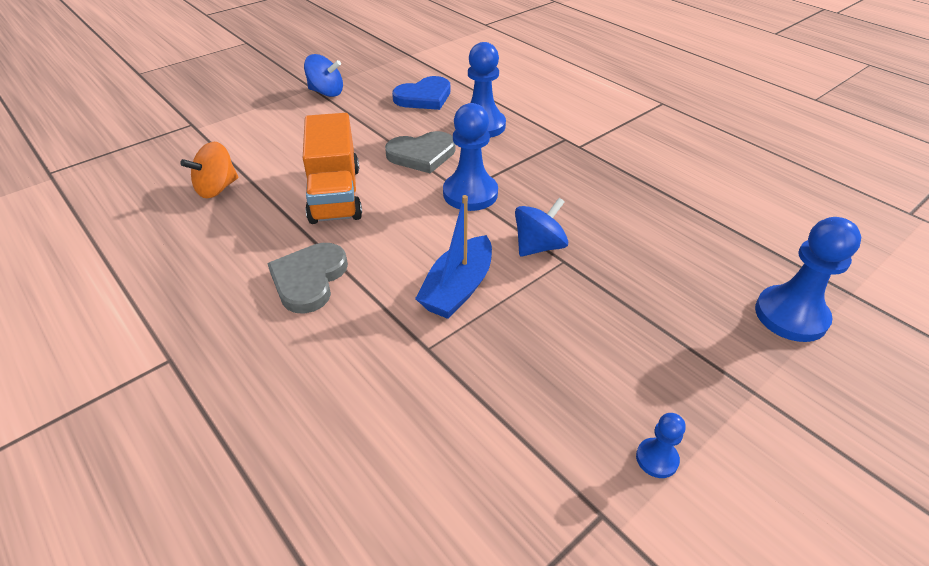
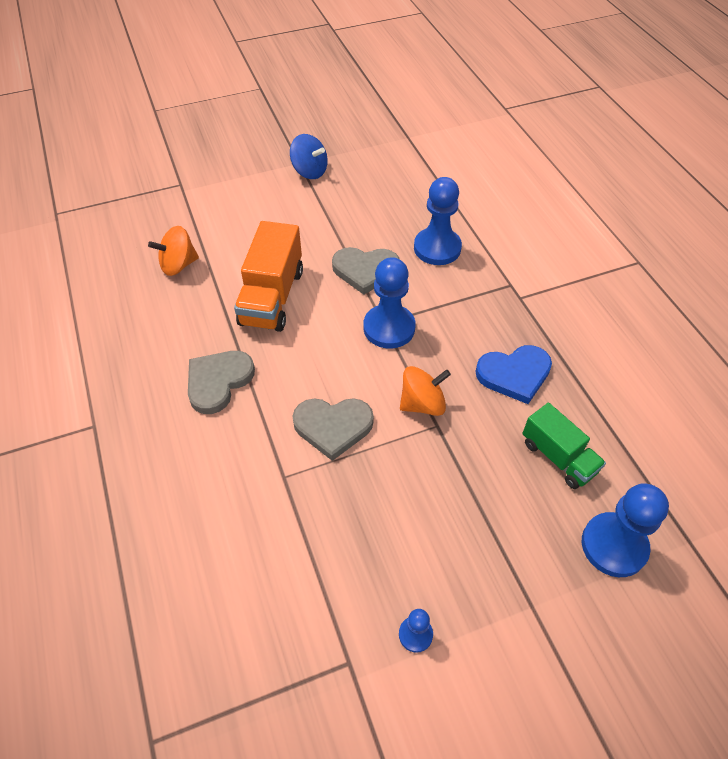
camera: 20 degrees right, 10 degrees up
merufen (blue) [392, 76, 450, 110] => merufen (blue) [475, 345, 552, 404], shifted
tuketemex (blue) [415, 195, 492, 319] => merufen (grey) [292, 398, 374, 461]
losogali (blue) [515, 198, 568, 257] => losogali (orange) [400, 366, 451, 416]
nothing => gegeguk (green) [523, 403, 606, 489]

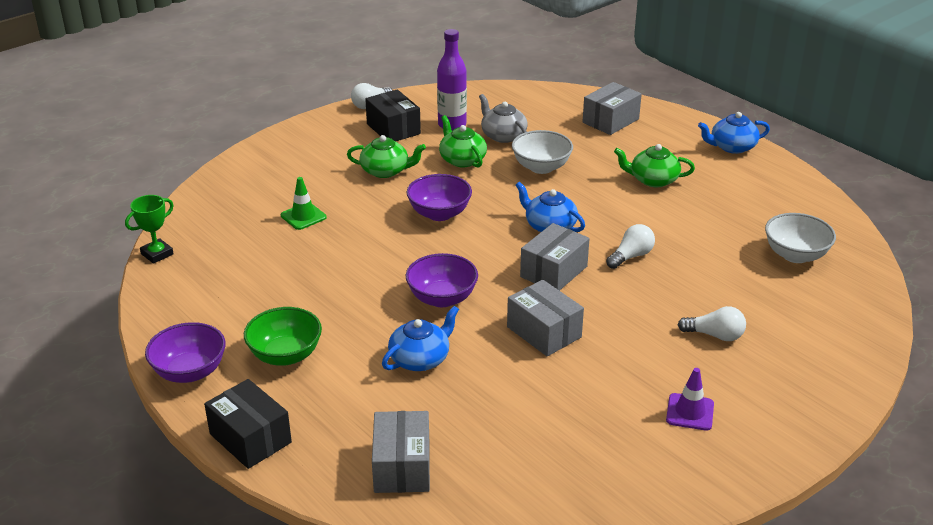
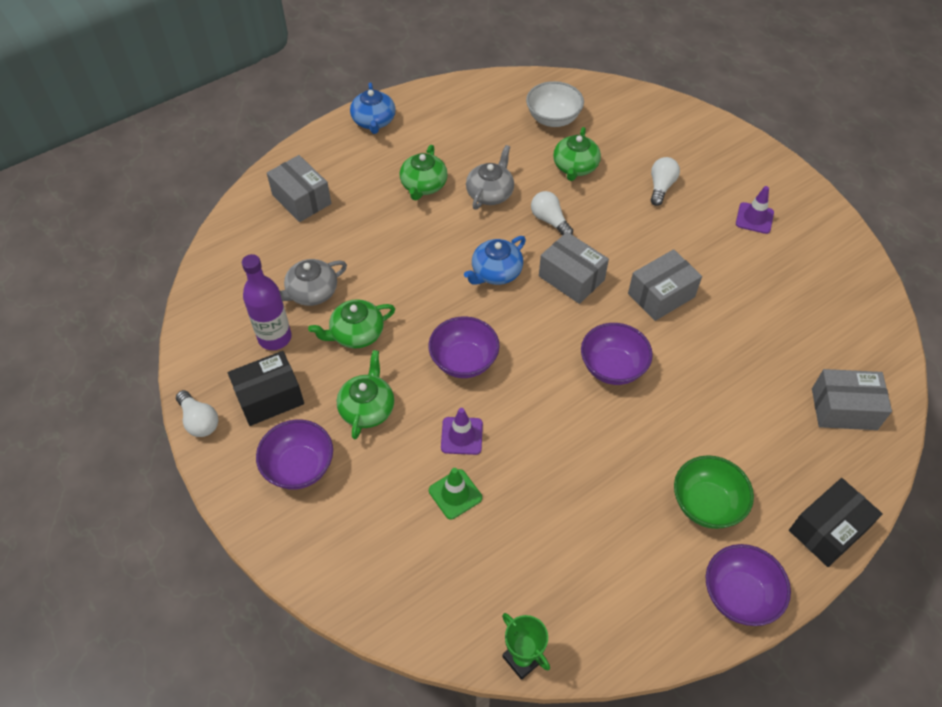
camera: 85 degrees left, 20 degrees up
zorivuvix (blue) [382, 306, 459, 371] => nothing
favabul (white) [512, 130, 573, 174] => nothing
nothing => favabul (purple) [256, 419, 333, 490]
nothing => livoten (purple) [441, 408, 483, 455]
nothing => zorivuvix (grey) [466, 145, 514, 210]
nothing => zorivuvix (green) [553, 127, 601, 181]

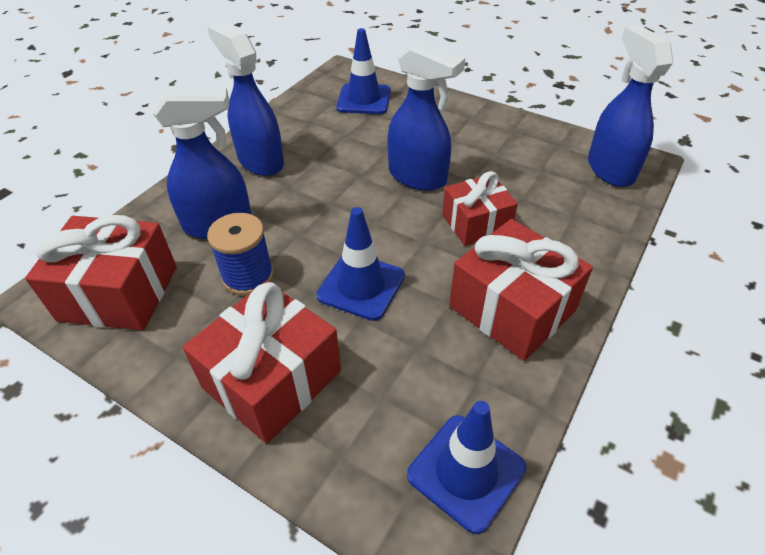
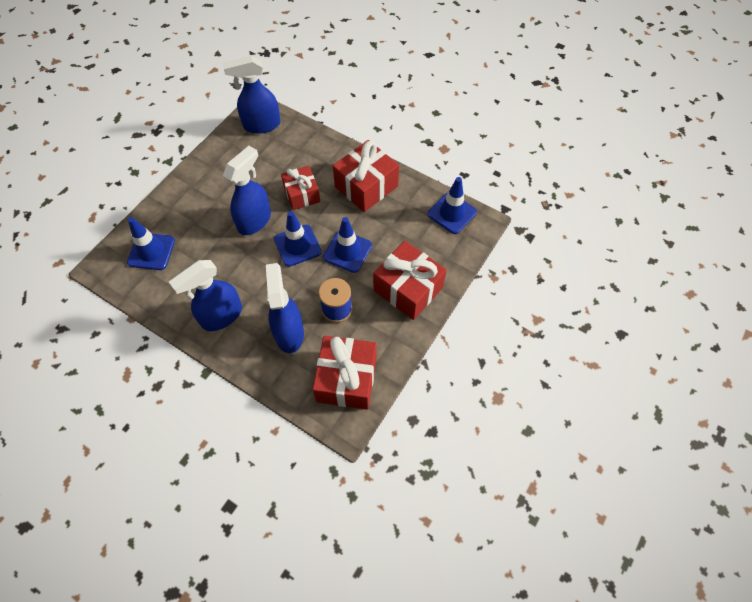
camera: 90 degrees left, 15 degrees up
nothing => livoten (blue) [274, 211, 322, 267]

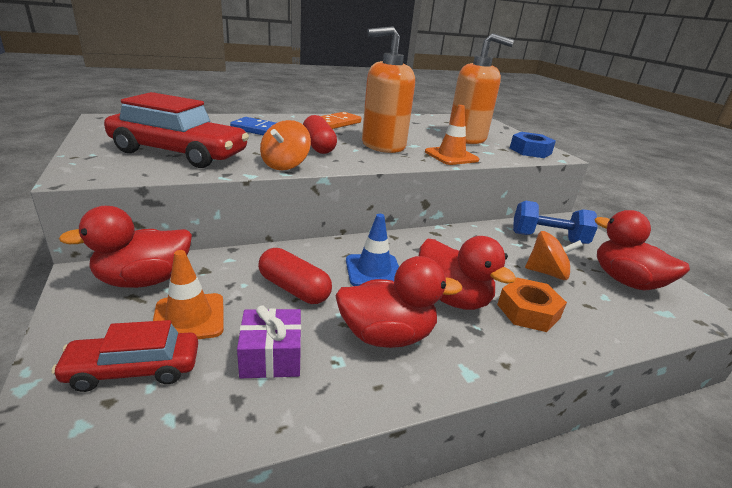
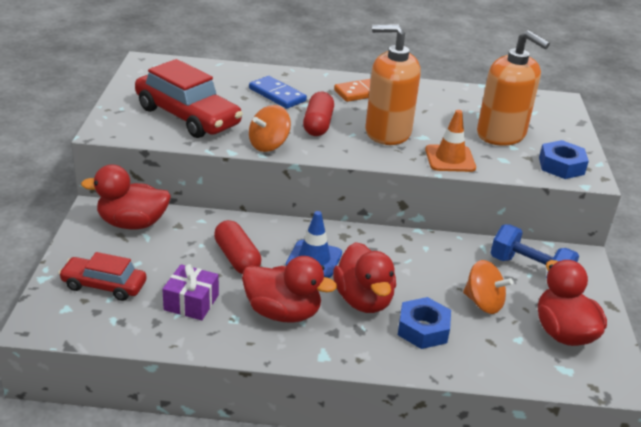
camera: 25 degrees right, 5 degrees up
livoten (orange) [153, 250, 224, 339] => nothing
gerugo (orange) [497, 278, 567, 332] => gerugo (blue) [398, 297, 451, 349]

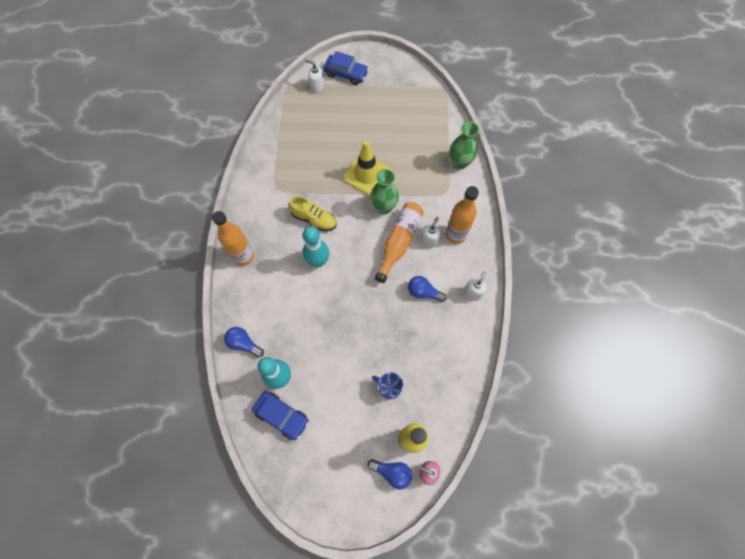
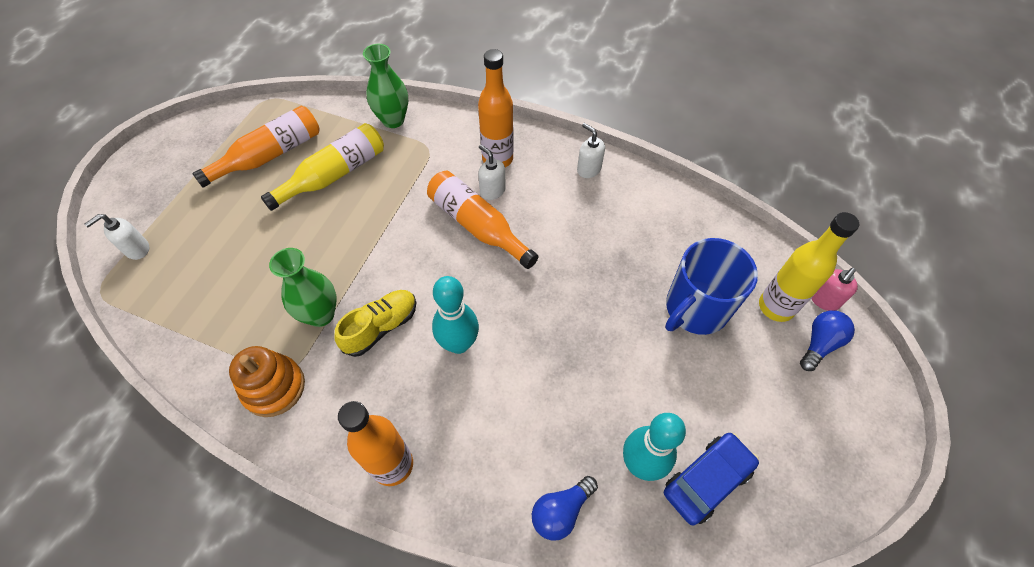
camera: 70 degrees left, 10 degrees down
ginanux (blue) [323, 51, 369, 85] => nothing
livoten (yellow) [343, 141, 391, 196] => nothing
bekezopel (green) [370, 169, 399, 214] => bekezopel (green) [269, 248, 336, 327], shifted
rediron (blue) [372, 372, 403, 399] => rediron (blue) [665, 238, 758, 335], x1.89
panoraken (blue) [408, 276, 447, 302] => nothing
nothing => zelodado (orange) [192, 106, 320, 188]
nothing => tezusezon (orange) [229, 346, 305, 417]
nothing => zelodado (yellow) [261, 123, 384, 211]

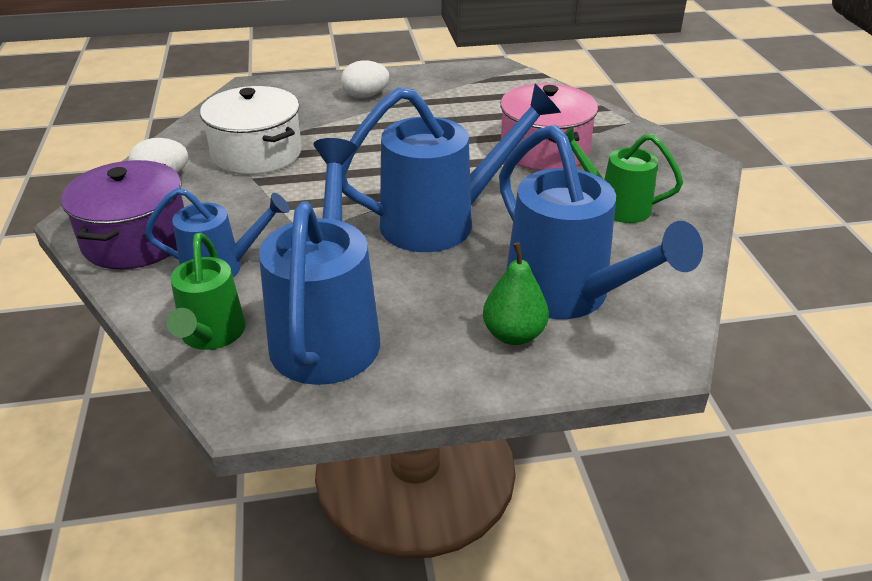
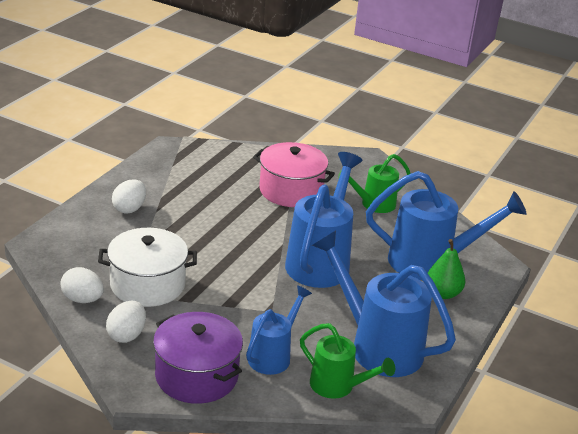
camera: 55 degrees left, 5 degrees down
nothing => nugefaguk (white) [60, 267, 104, 303]

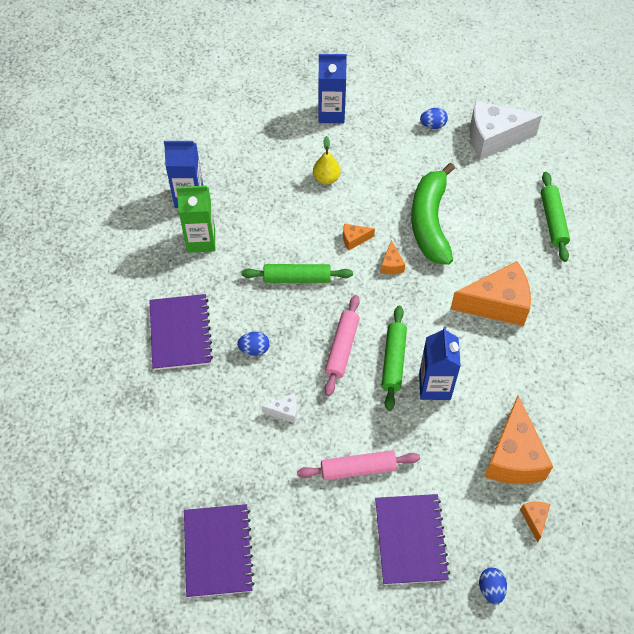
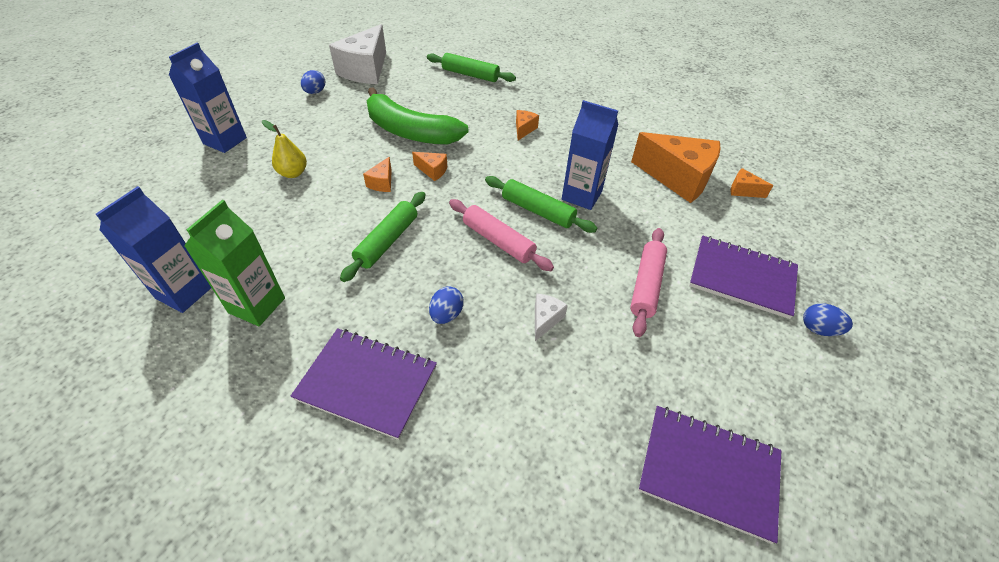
camera: 65 degrees left, 10 degrees down
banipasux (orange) [450, 261, 531, 326] => banipasux (orange) [516, 110, 539, 140], x0.44
nugefaguk (blue) [479, 568, 507, 605] => nugefaguk (blue) [803, 303, 853, 336], shifted

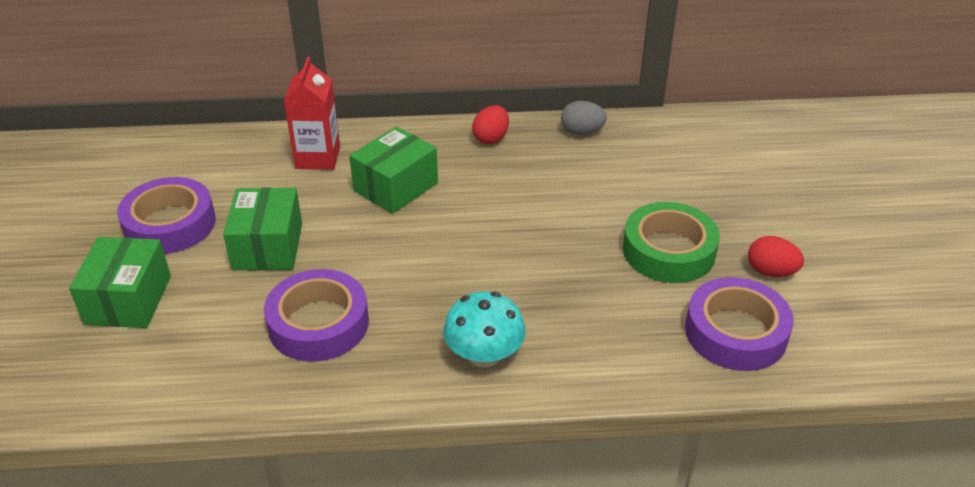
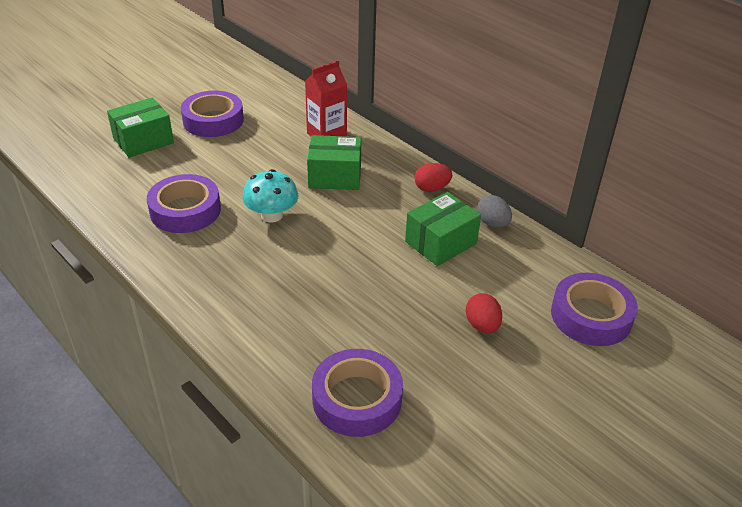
camera: 50 degrees right, 0 degrees up
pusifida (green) [223, 188, 302, 271] => pusifida (green) [405, 192, 481, 266], shifted
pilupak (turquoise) [443, 292, 526, 368] => pilupak (turquoise) [242, 169, 298, 223], shifted
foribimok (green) [623, 202, 720, 283] => nothing
nugefaguk (red) [748, 236, 804, 277] => nugefaguk (red) [466, 293, 502, 333], shifted
nothing => foribimok (purple) [551, 273, 638, 346]

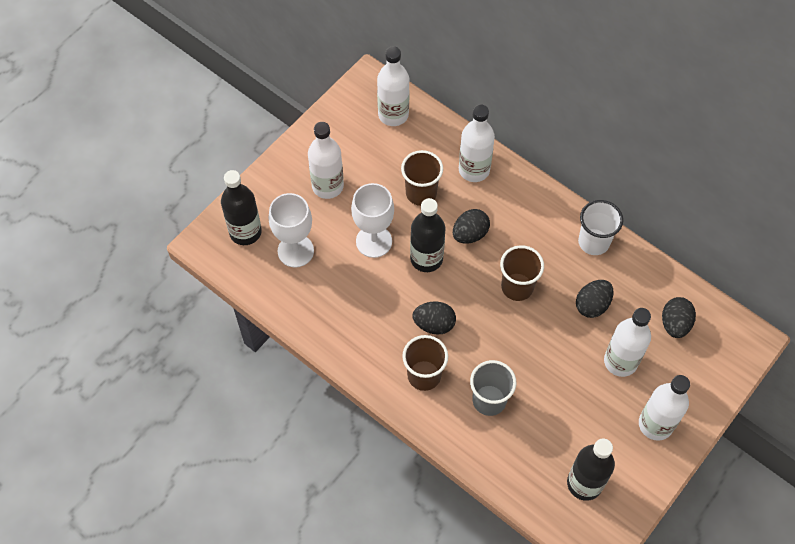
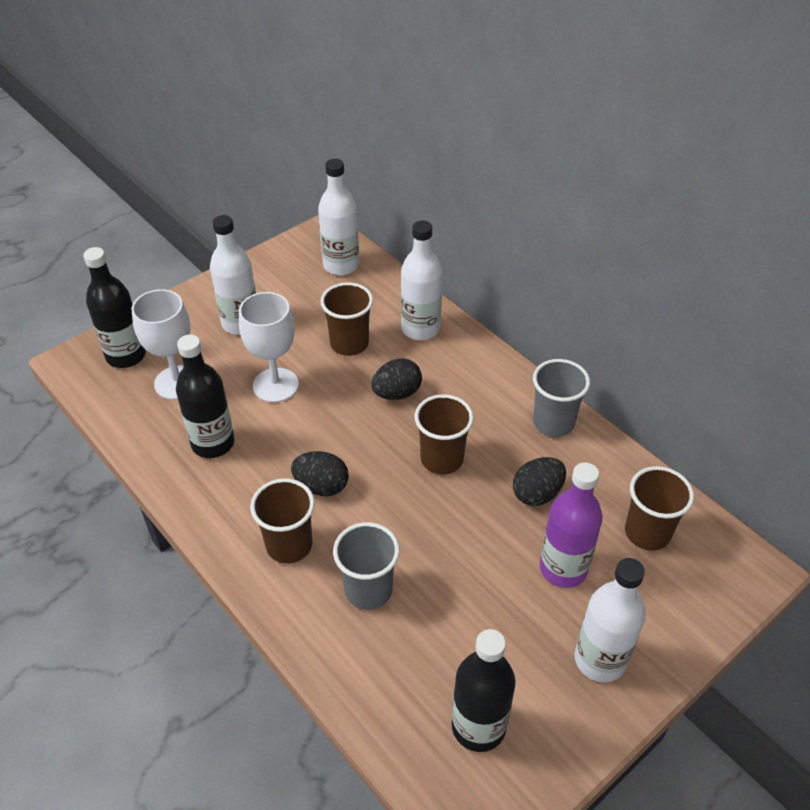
camera: 10 degrees right, 15 degrees down
zelodado (black) [410, 198, 445, 272] => zelodado (black) [176, 334, 234, 458], shifted
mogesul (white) [578, 200, 623, 255] => mogesul (grey) [533, 359, 590, 437]
zelodado (white) [604, 308, 651, 377] => zelodado (purple) [540, 462, 603, 588]
nugefaguk (black) [662, 297, 696, 338] => mogesul (brown) [625, 466, 694, 551]

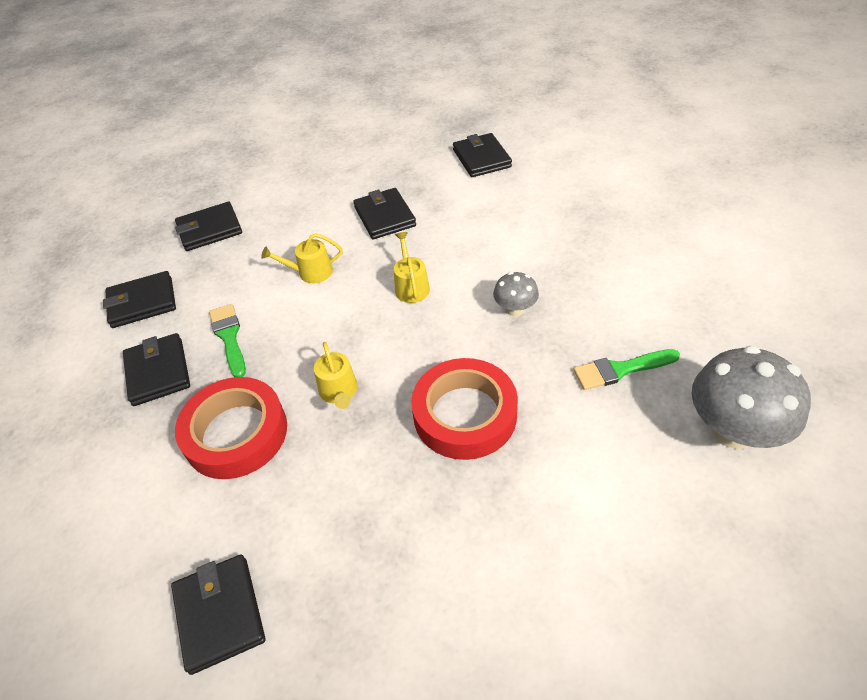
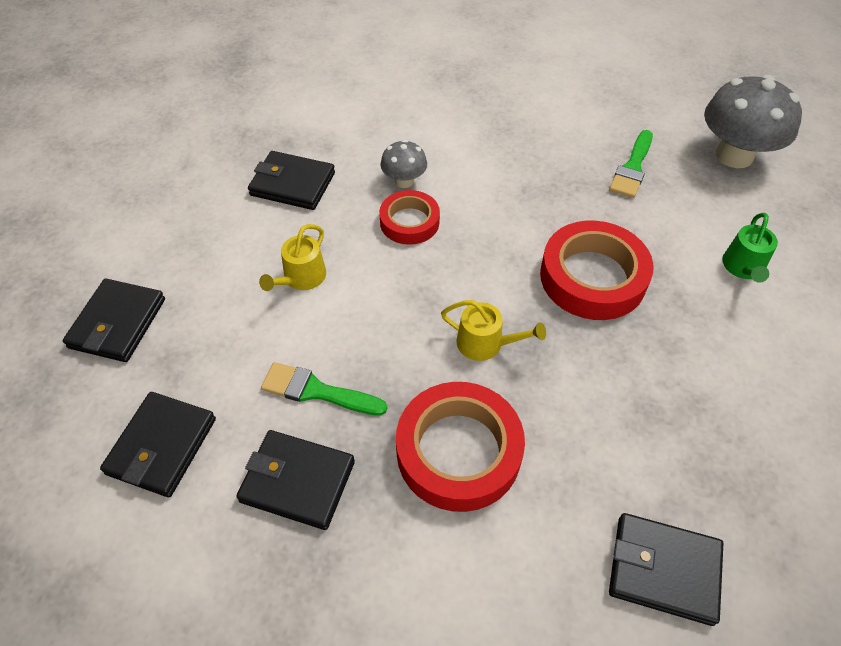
camera: 55 degrees left, 5 degrees up
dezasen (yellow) [394, 232, 430, 303] => foribimok (red) [379, 190, 440, 245]
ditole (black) [453, 133, 512, 177] => nothing
pilupak (grey) [493, 272, 539, 316] => pilupak (grey) [380, 140, 427, 188], shifted
nothing => dezasen (green) [722, 213, 778, 283]

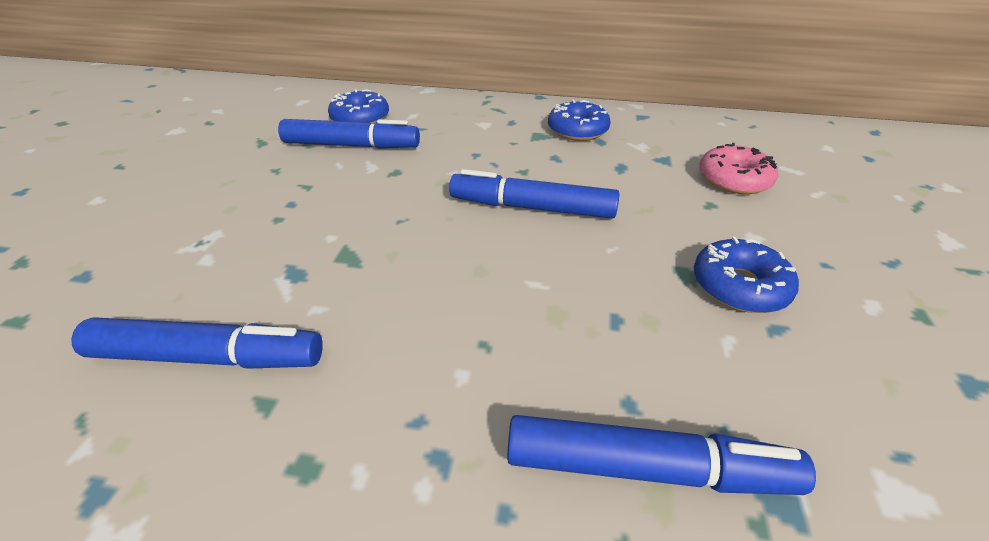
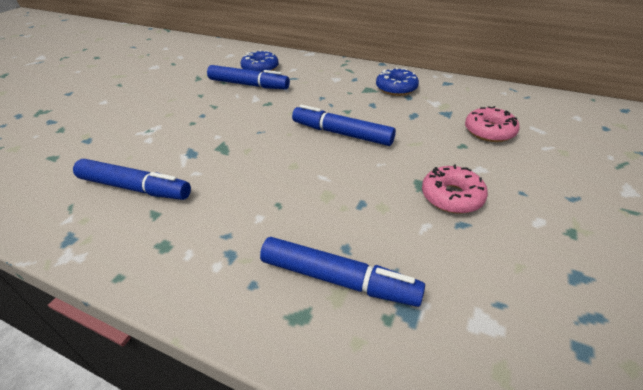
camera: 15 degrees right, 0 degrees up
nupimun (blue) [694, 237, 799, 313] => nupimun (pink) [422, 164, 488, 213]

